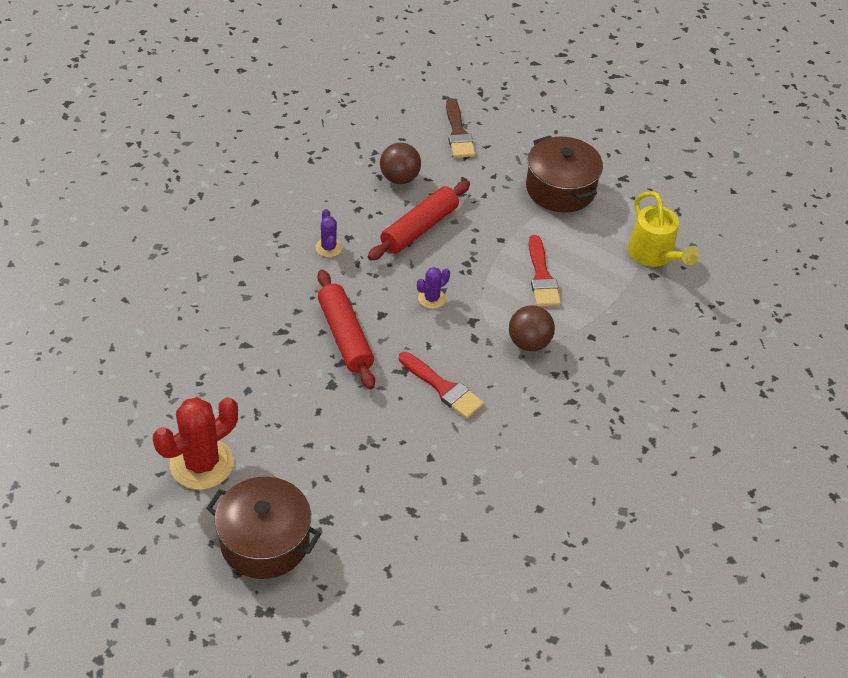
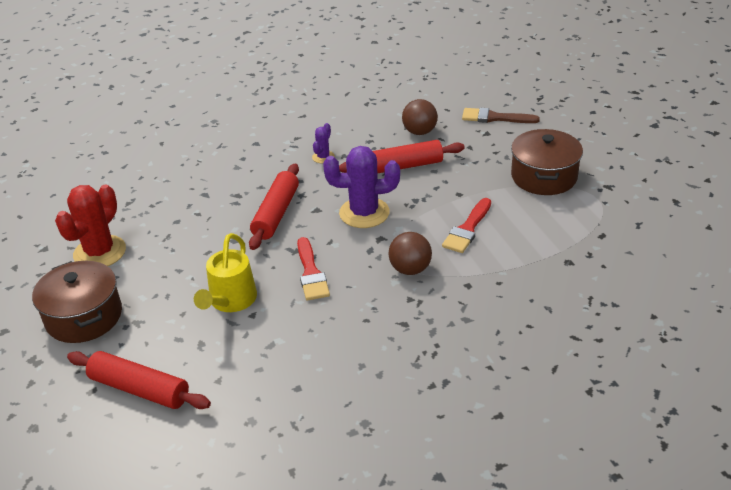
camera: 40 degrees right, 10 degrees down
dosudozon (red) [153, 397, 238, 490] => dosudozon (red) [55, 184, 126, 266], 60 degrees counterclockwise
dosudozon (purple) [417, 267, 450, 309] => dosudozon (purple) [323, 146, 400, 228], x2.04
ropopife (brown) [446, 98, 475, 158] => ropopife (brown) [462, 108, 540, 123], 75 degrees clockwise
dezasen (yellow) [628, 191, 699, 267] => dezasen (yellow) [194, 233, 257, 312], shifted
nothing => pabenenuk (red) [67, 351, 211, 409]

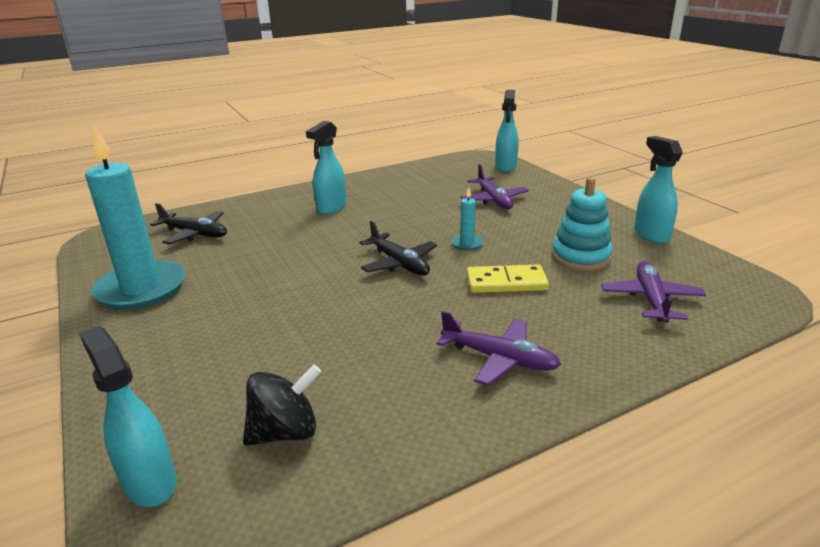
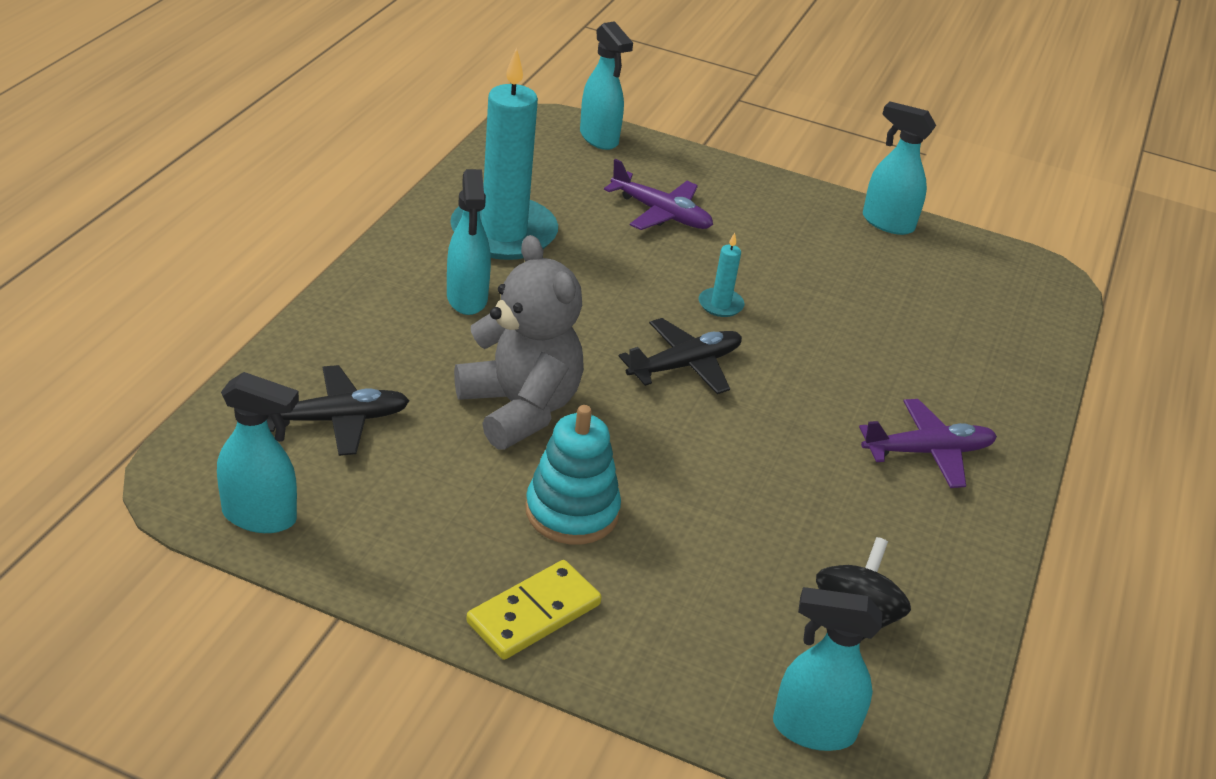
camera: 45 degrees left, 10 degrees up
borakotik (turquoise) [85, 127, 186, 309] => borakotik (turquoise) [450, 48, 558, 260], shifted
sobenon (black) [360, 220, 437, 276] => sobenon (black) [618, 318, 742, 394], 45 degrees counterclockwise
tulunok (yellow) [467, 264, 549, 293] => tulunok (yellow) [466, 560, 602, 660], shifted
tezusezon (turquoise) [552, 177, 613, 271] => tezusezon (turquoise) [525, 405, 621, 545], shifted
sobenon (purple) [601, 261, 706, 323] => nothing
nothing => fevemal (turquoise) [217, 372, 299, 533]
nothing => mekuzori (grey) [454, 235, 584, 450]

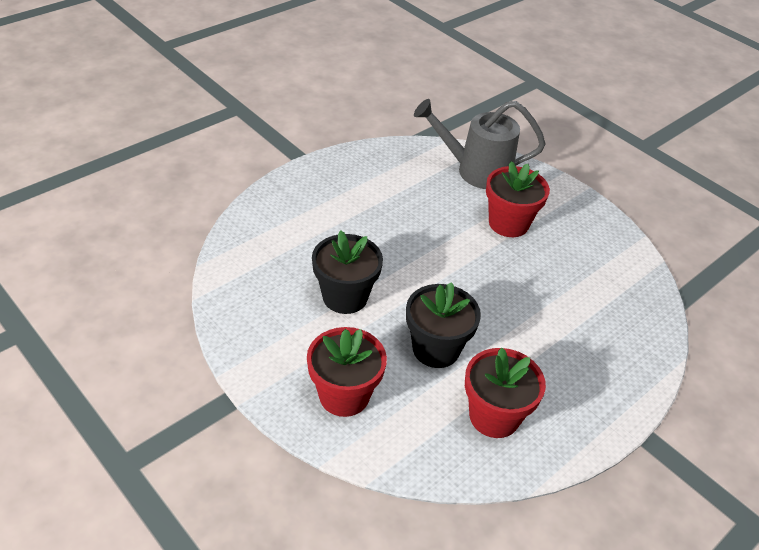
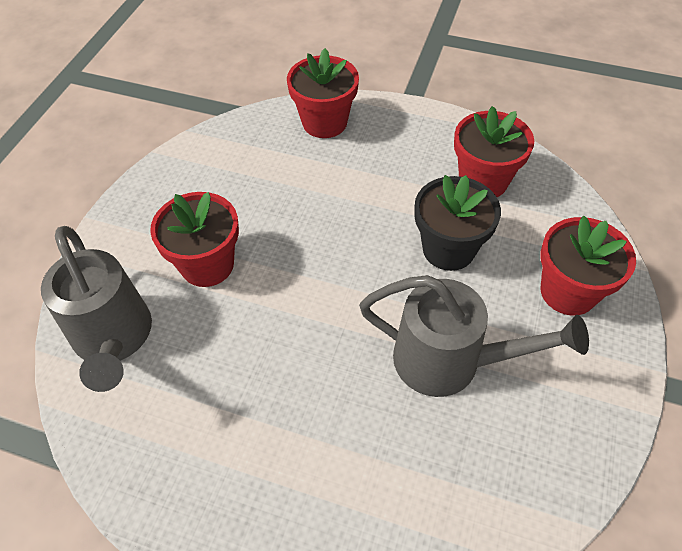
camera: 115 degrees left, 10 degrees up
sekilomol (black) [312, 230, 383, 314] => dezasen (grey) [359, 275, 589, 397]
nothing => sekilomol (red) [287, 48, 359, 138]

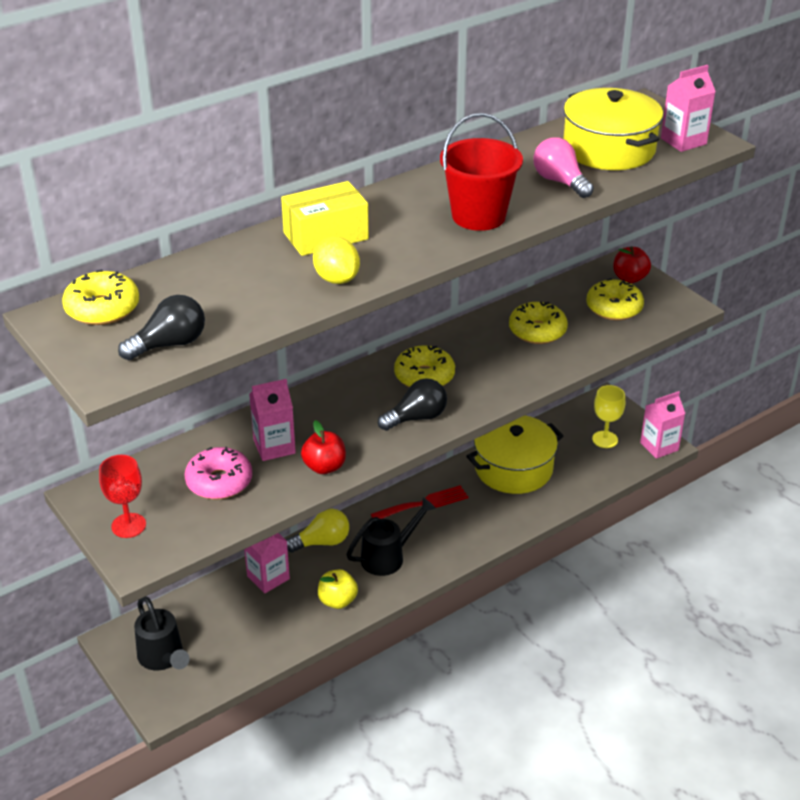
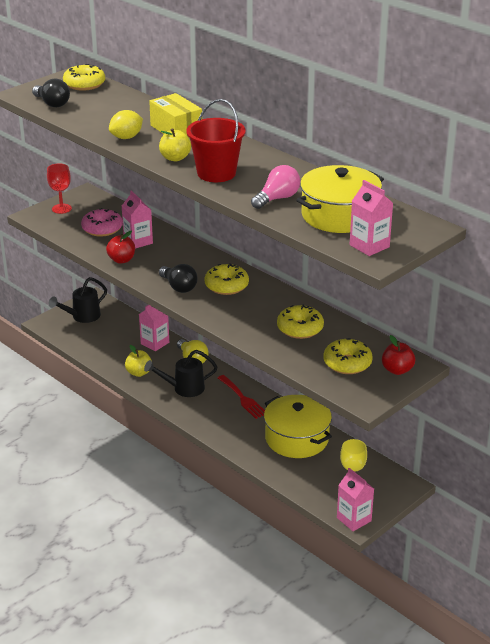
camera: 80 degrees right, 5 degrees down
dezasen (black) [346, 498, 436, 576] => dezasen (black) [144, 350, 217, 397], 120 degrees clockwise
nothing => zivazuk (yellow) [159, 128, 191, 161]

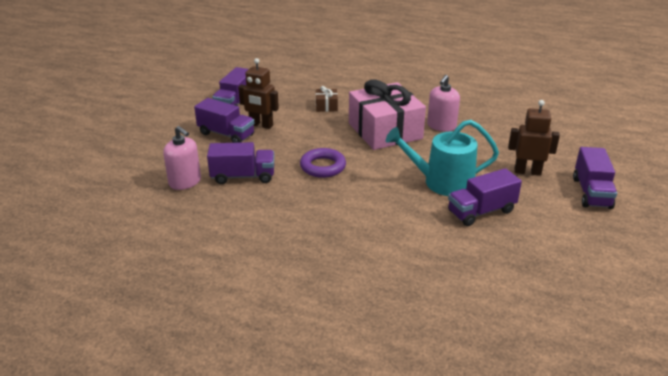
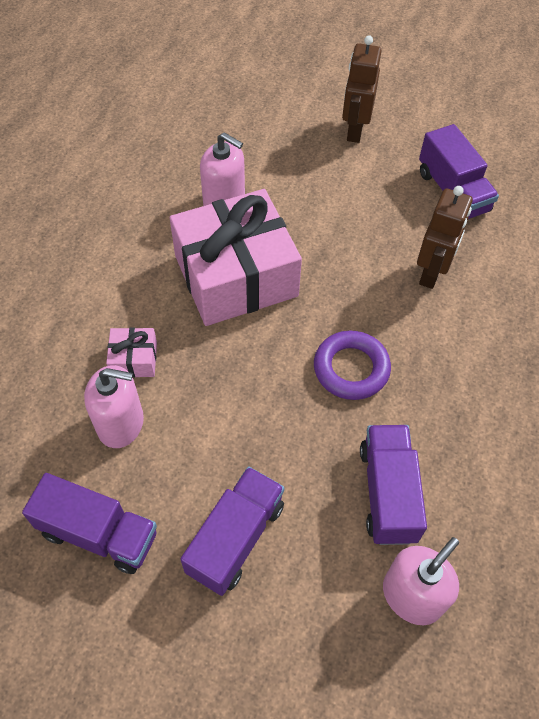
camera: 90 degrees left, 25 degrees up
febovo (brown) [238, 58, 279, 129] => febovo (brown) [417, 186, 473, 289], shifted
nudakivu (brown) [316, 86, 338, 112] => nudakivu (pink) [106, 327, 157, 378]
dezasen (turquoise) [386, 120, 499, 196] => nothing
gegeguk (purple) [573, 147, 617, 209] => nothing
nothing => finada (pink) [84, 365, 144, 448]

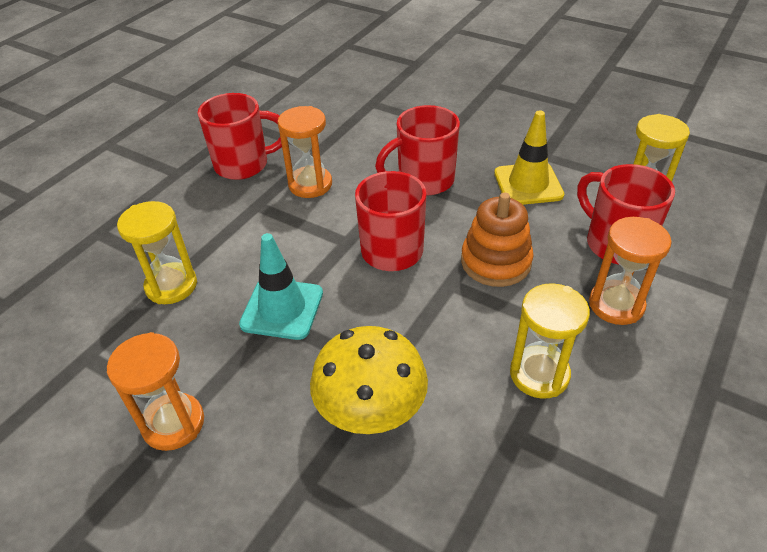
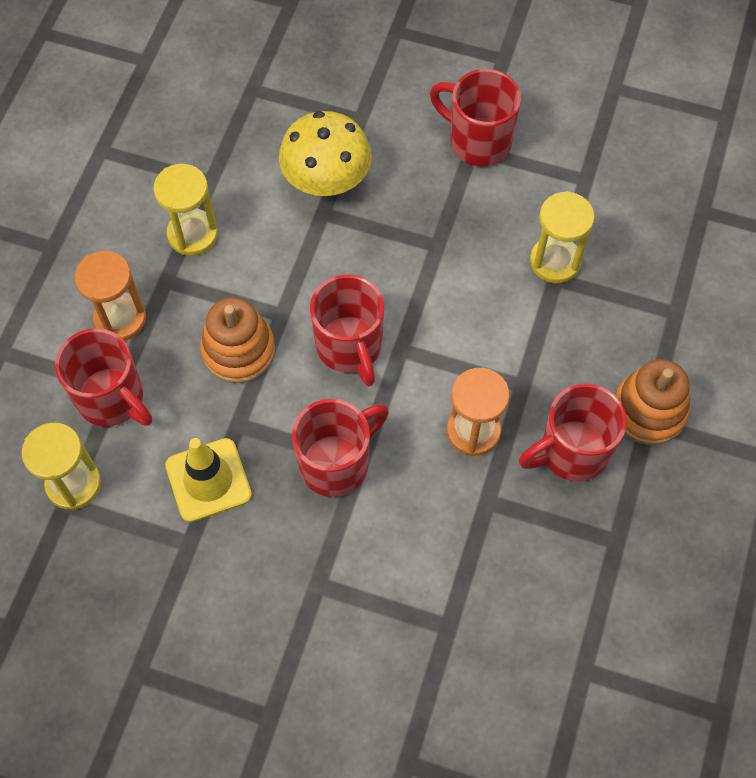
camera: 165 degrees right, 20 degrees up
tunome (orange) [107, 332, 204, 451] => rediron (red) [430, 69, 521, 166]
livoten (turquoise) [239, 233, 323, 340] => nothing
nothing => tezusezon (orange) [615, 359, 690, 445]

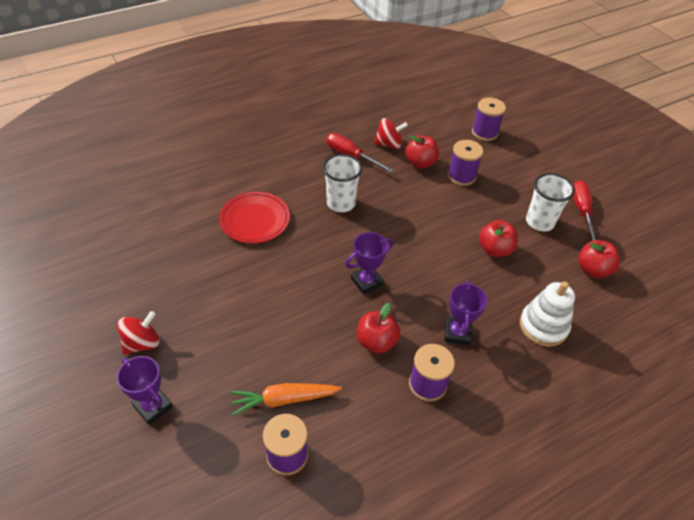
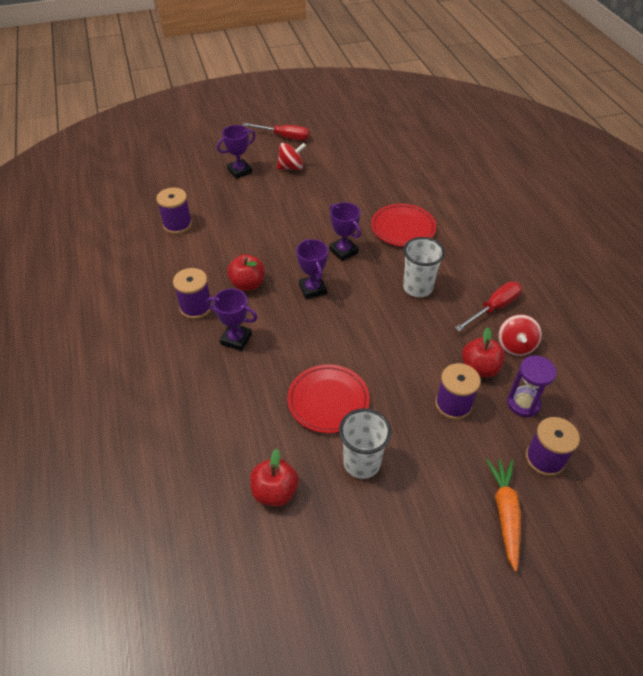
camera: 105 degrees right, 0 degrees up
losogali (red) [117, 311, 160, 355] => losogali (red) [277, 143, 306, 170], 75 degrees counterclockwise
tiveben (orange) [230, 383, 342, 416] => tiveben (orange) [486, 459, 521, 572], shifted
zivazuk (red) [479, 220, 518, 257] => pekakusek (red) [287, 364, 370, 433]
tezusezon (white) [520, 281, 575, 347] => nothing
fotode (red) [573, 180, 596, 241] => fotode (red) [242, 123, 310, 140], shifted
nothing => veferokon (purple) [329, 202, 361, 261]
nothing => tunome (purple) [507, 355, 557, 417]

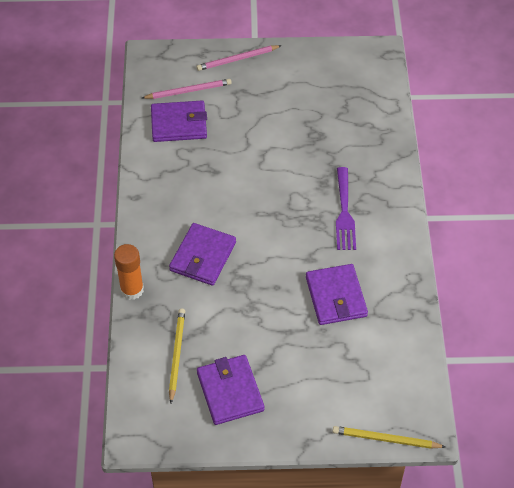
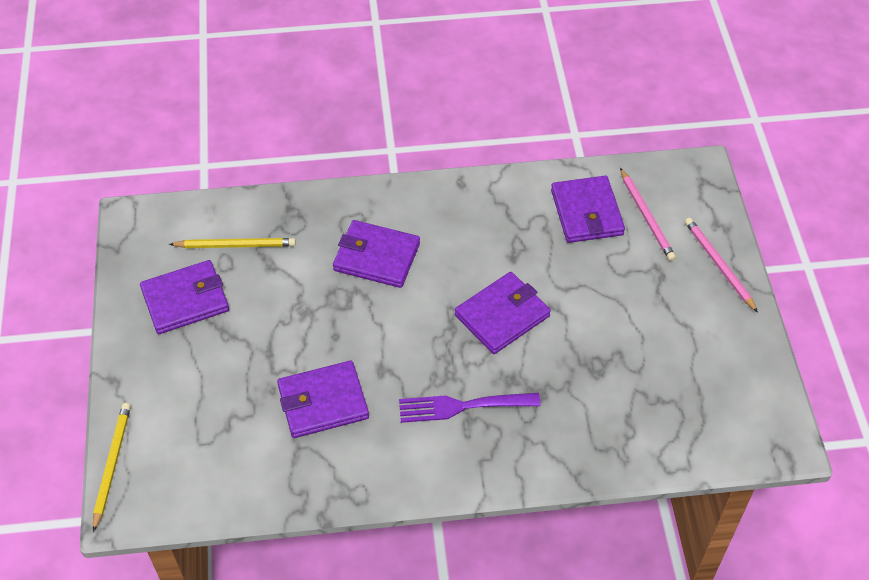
camera: 85 degrees right, 0 degrees up
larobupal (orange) [114, 244, 144, 300] => nothing
nothing => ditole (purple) [455, 272, 551, 354]

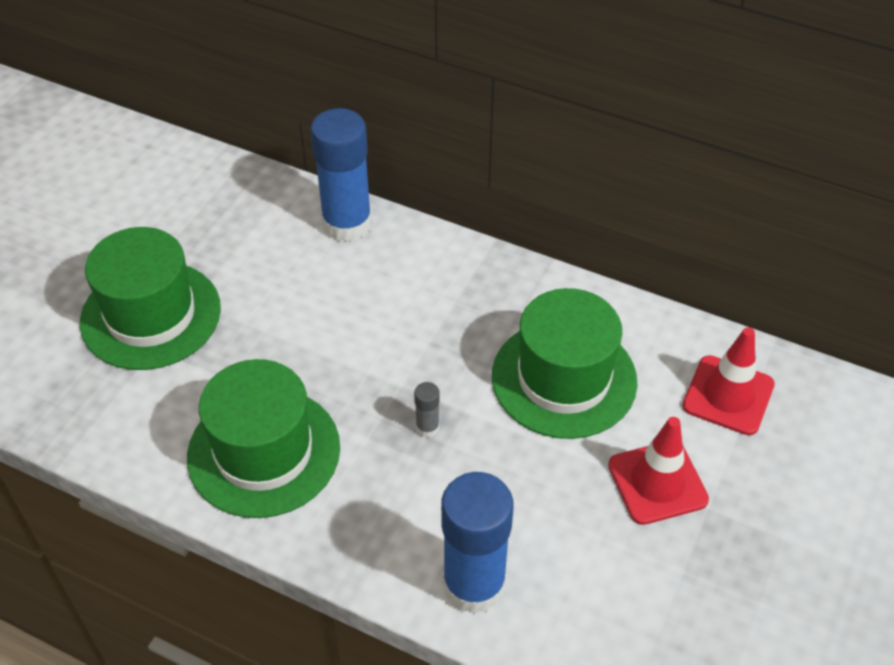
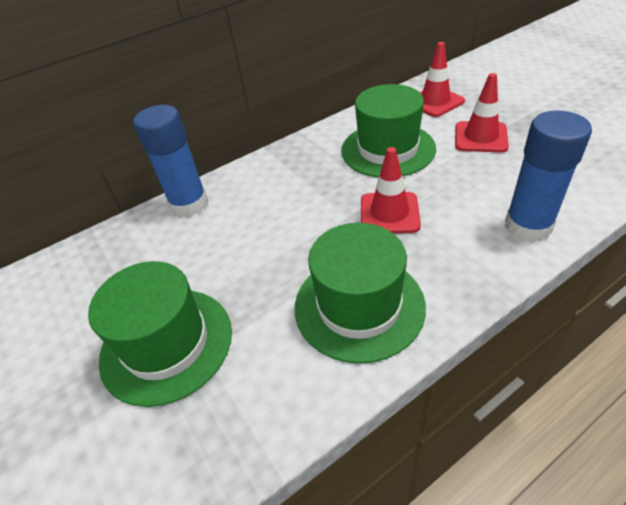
camera: 55 degrees left, 5 degrees down
larobupal (grey) [414, 382, 440, 437] => livoten (red) [361, 147, 421, 233]

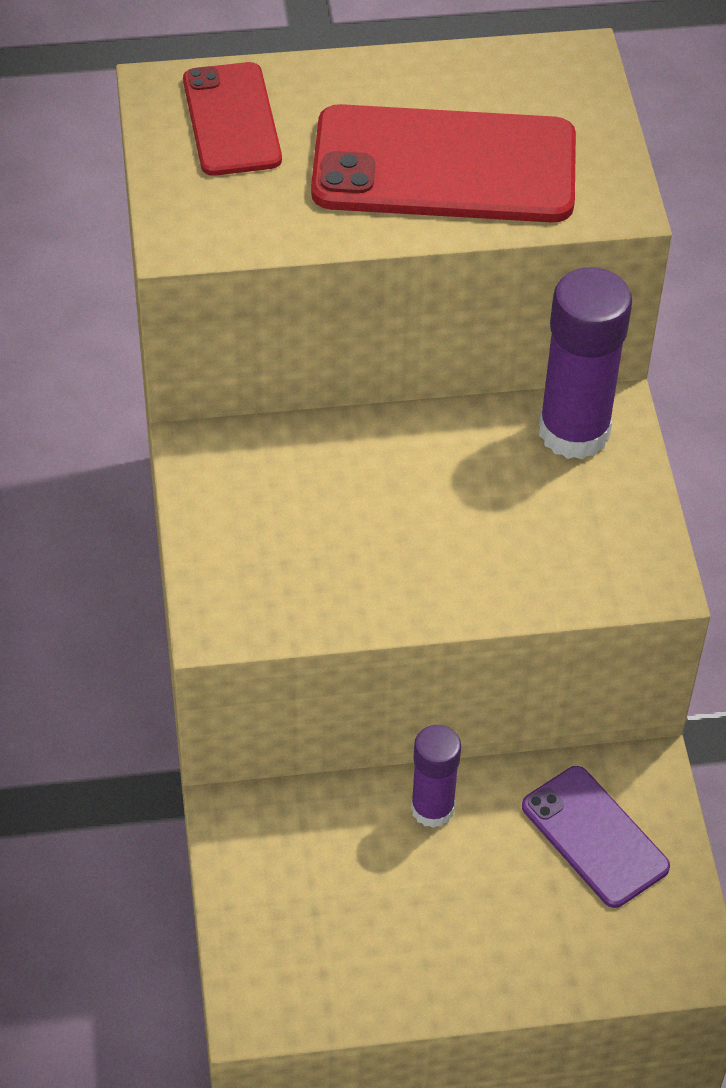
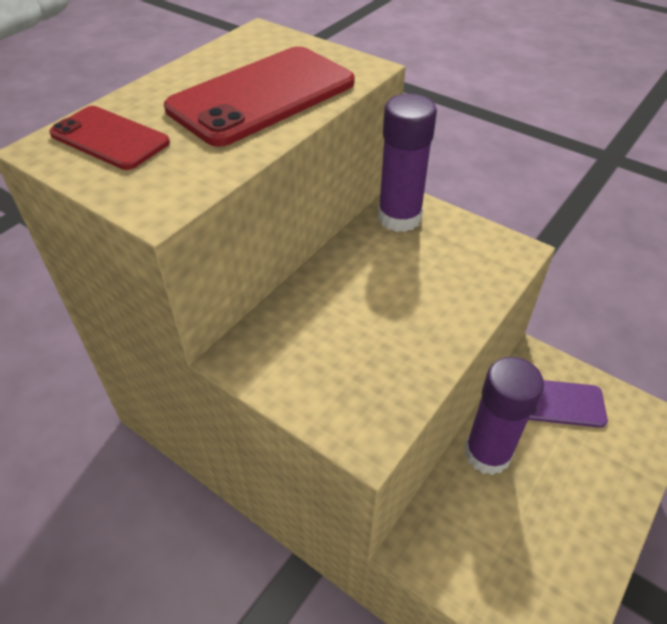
camera: 45 degrees left, 5 degrees down
larobupal (purple) [411, 725, 461, 828] => larobupal (purple) [465, 357, 544, 475], x1.65

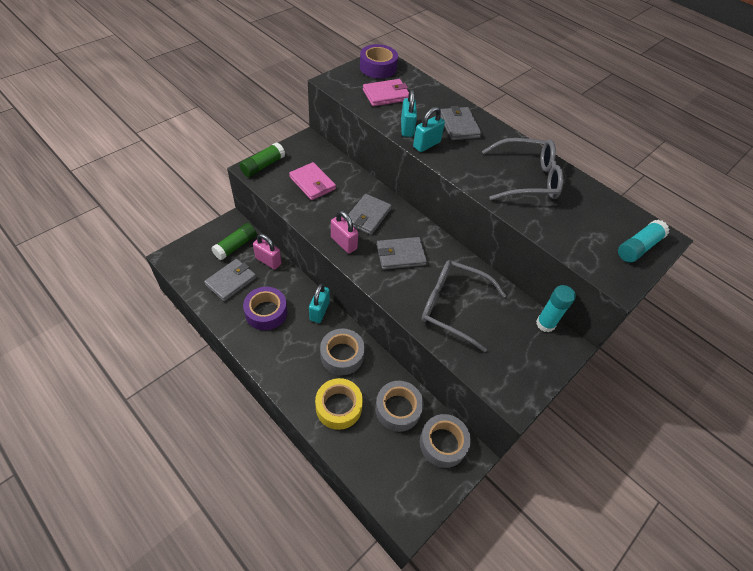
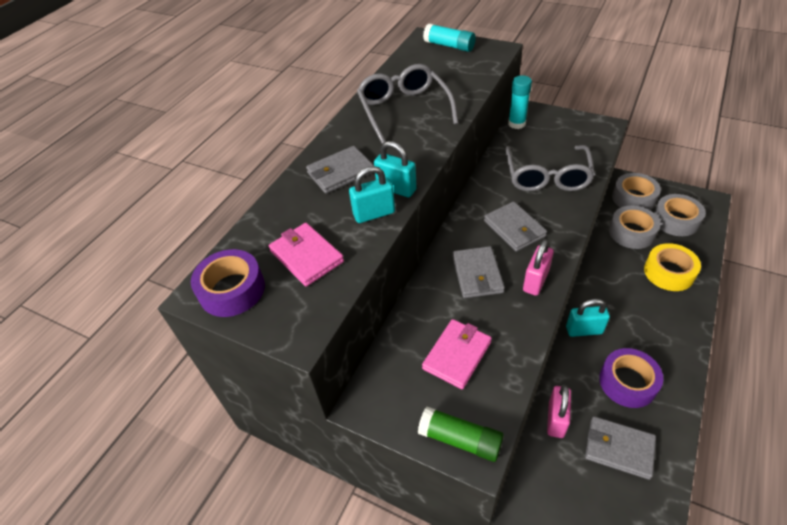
camera: 100 degrees left, 5 degrees down
larobupal (green) [211, 223, 257, 260] => nothing
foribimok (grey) [320, 329, 365, 375] => foribimok (grey) [654, 194, 706, 236], shifted
ditole (grey) [345, 194, 392, 235] => ditole (grey) [452, 246, 505, 298], 75 degrees clockwise

